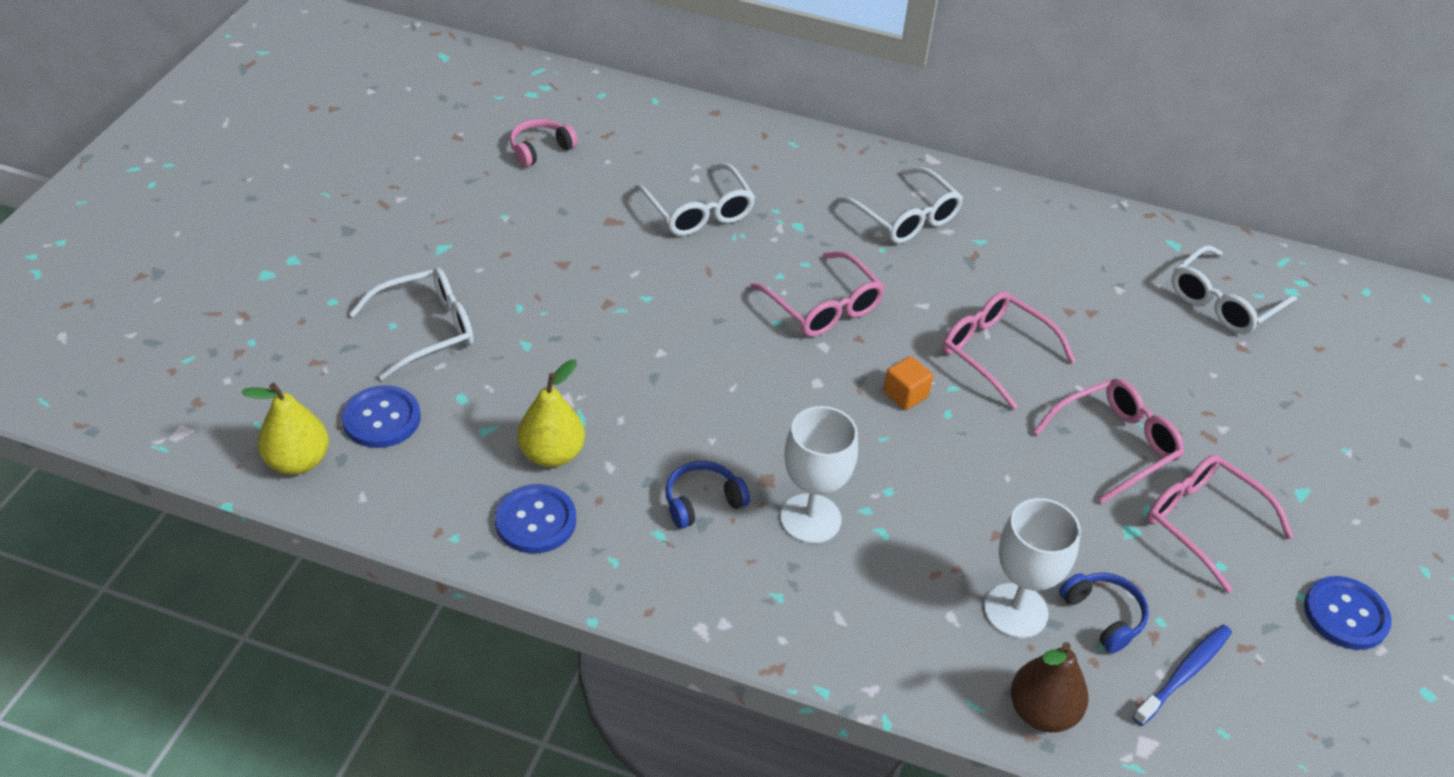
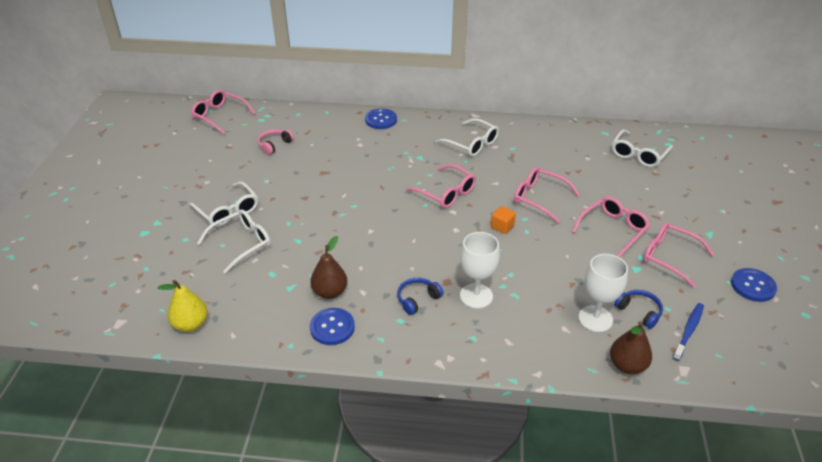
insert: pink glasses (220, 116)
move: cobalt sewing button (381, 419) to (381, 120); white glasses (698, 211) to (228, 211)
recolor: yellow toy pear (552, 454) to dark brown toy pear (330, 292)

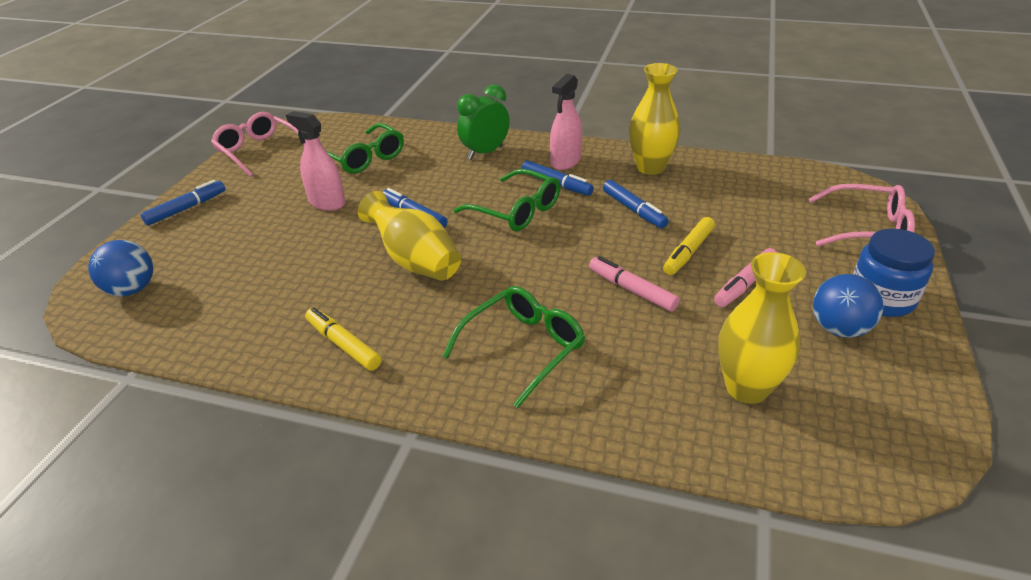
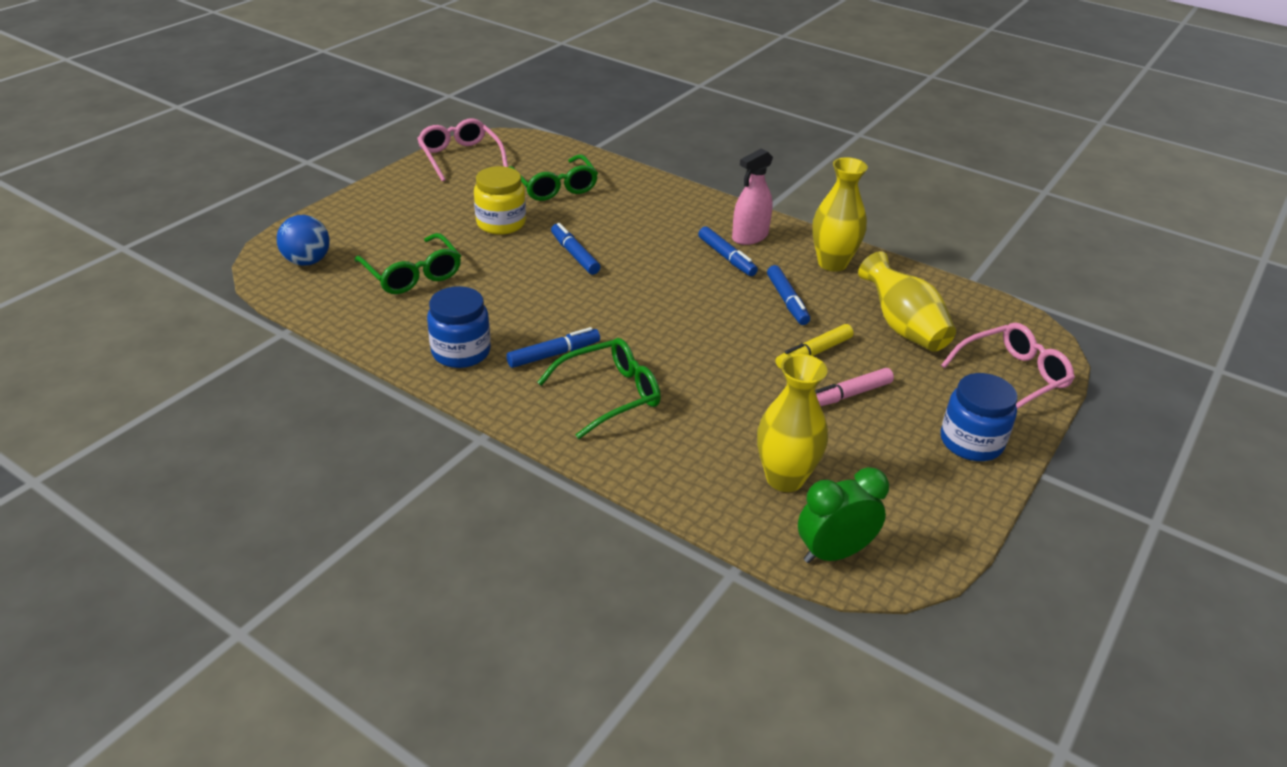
delete: pink marker pen (632, 290); cobalt ball (839, 329)
move: cobalt marker pen (186, 208) to (553, 354); yellow tall vase (415, 261) to (903, 327); leaf-green glasses (516, 211) to (412, 274); leaf-green bedside clock (485, 152) to (833, 553)
replace: pink sprayer (327, 202) to yellow jam jar (501, 223); yellow marker pen (343, 345) to cobalt jam jar (461, 352)
rotate: pink glasses (867, 228) = (1012, 377) 60 degrees counterclockwise

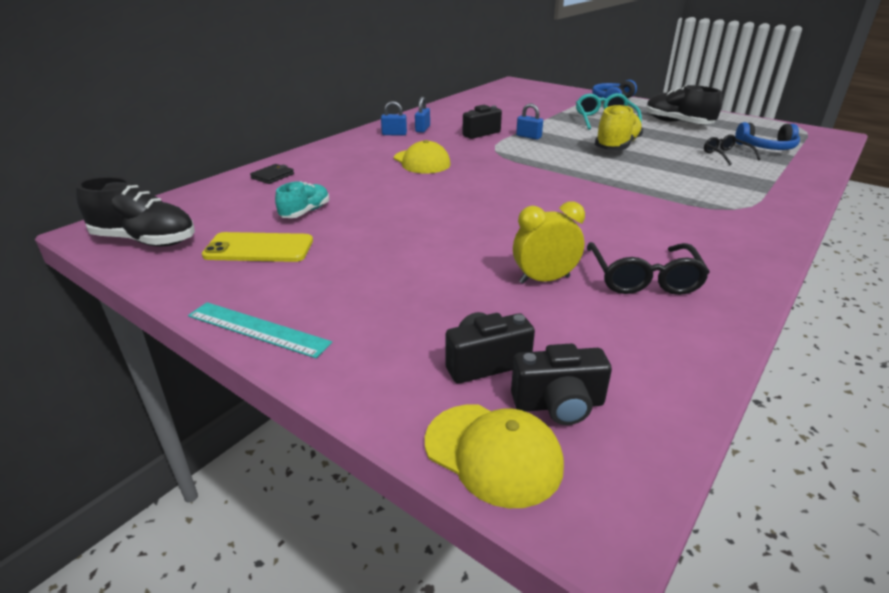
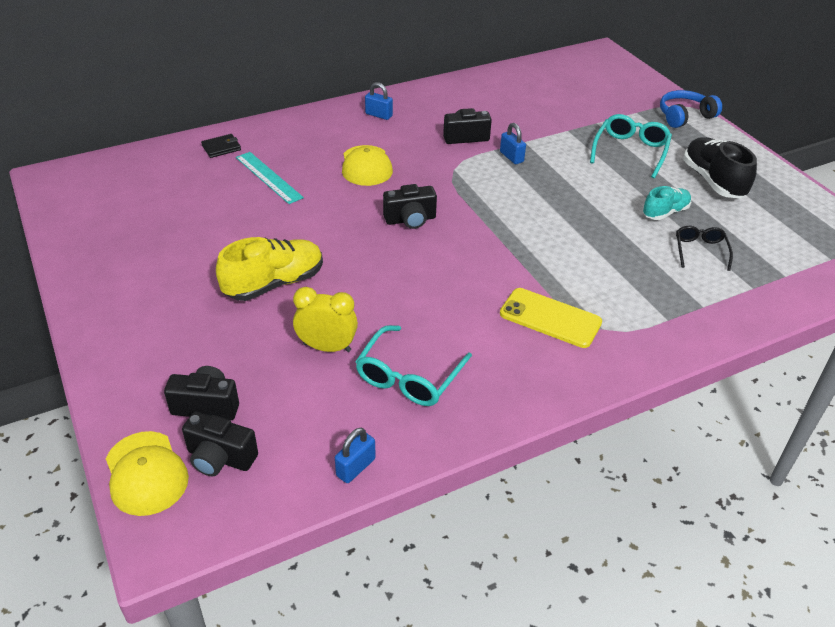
delete: black sneaker (145, 240); cobalt headphones (766, 148)
insert: black photo camera (410, 220)
move: teal ruler (258, 329) to (268, 177); yellow mobile phone (259, 248) to (550, 318); teal sneaker (305, 212) to (665, 212); cobalt small lock (422, 129) to (355, 467); yellow sneaker (616, 146) to (274, 283)
recolor: black glasses (643, 279) to teal glasses (409, 377)

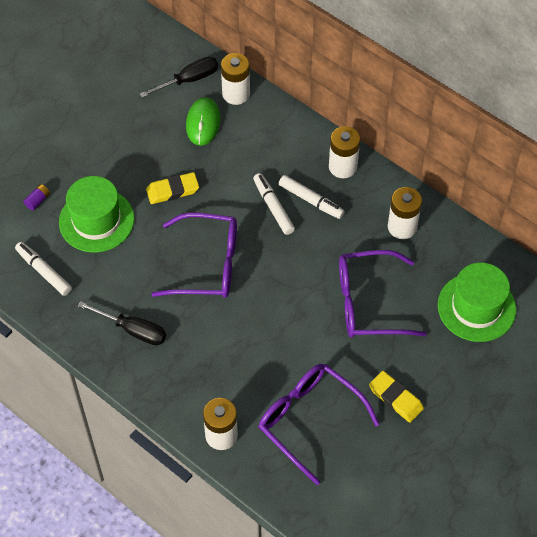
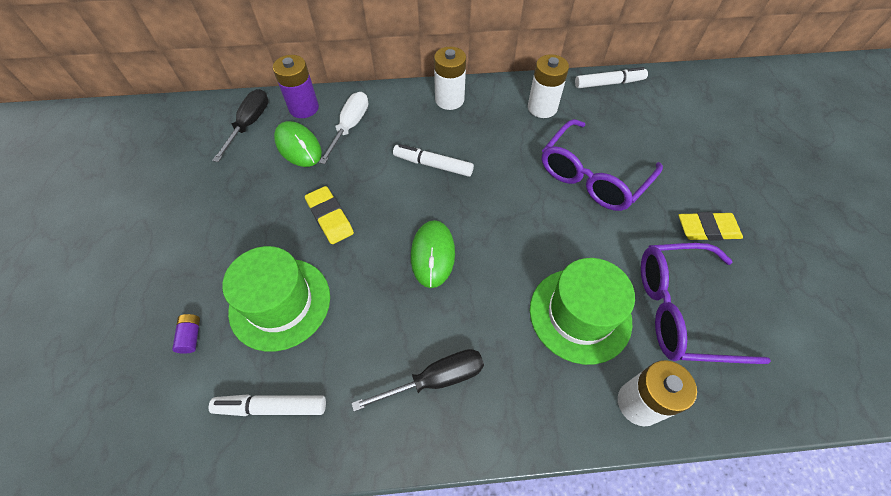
insert: white flat screwdriver (350, 126)
move: white marker pen (311, 200) to (608, 83); leaf-green tall hat (476, 307) to (580, 315)
replace: royal purple glasses (206, 264) to leaf-green mouse (433, 254)
recolor: white power cell (236, 94) to royal purple power cell (304, 108)
rotate: yellow pencil eraser (172, 190) = (330, 217) 60 degrees counterclockwise

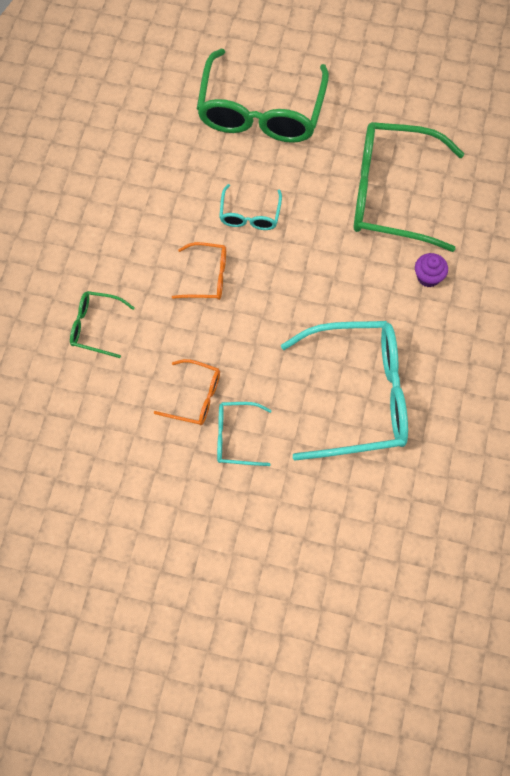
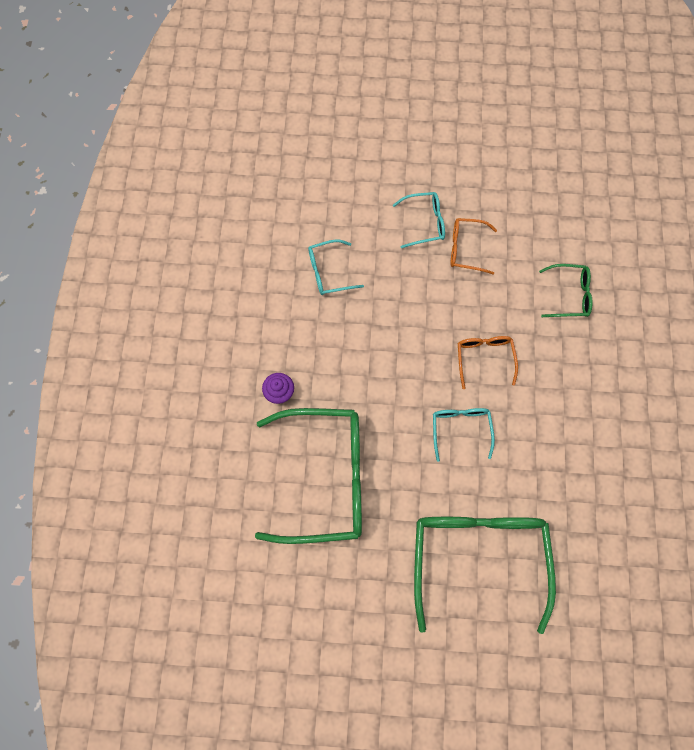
rotate: orange glasses (207, 277) = (484, 358) 90 degrees clockwise
resize: teal glasses (359, 396) = (328, 272) x0.47

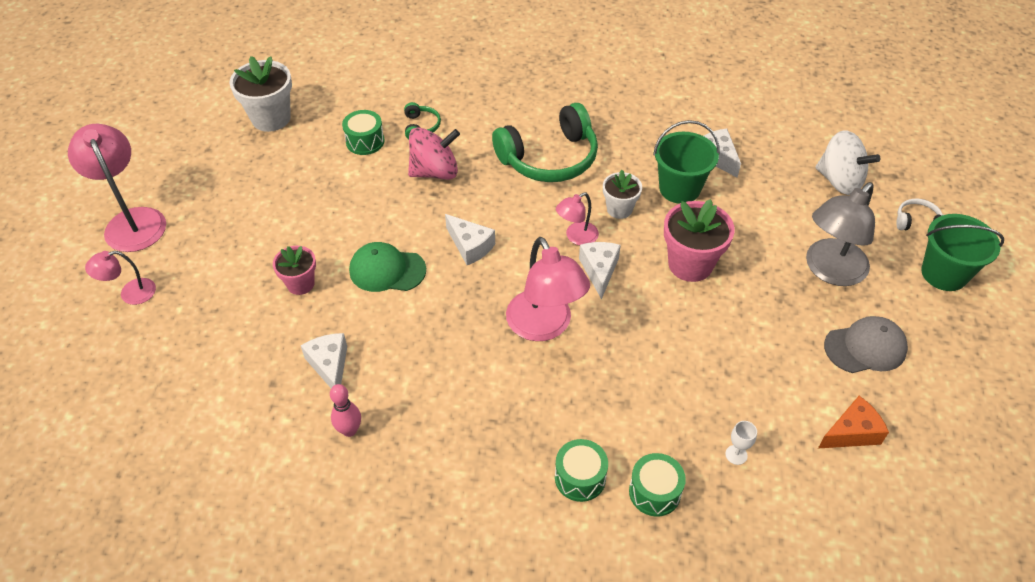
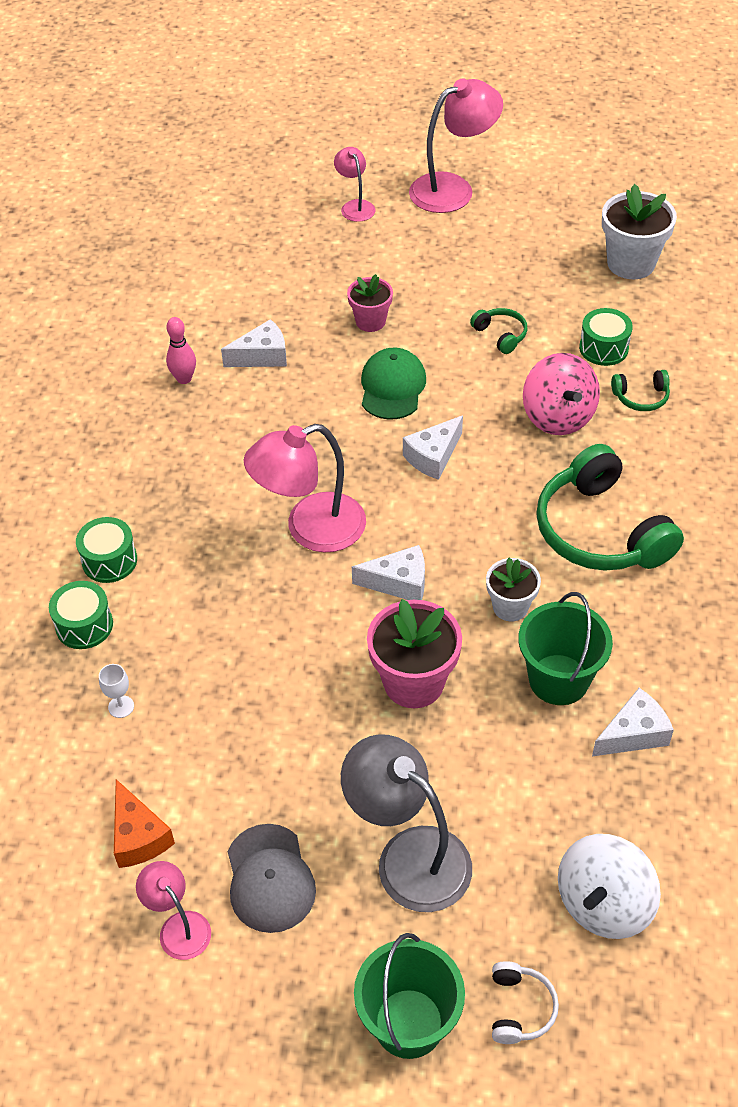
insert: leaf-green headphones (501, 335)
move: pink lamp (576, 237) to (179, 926)

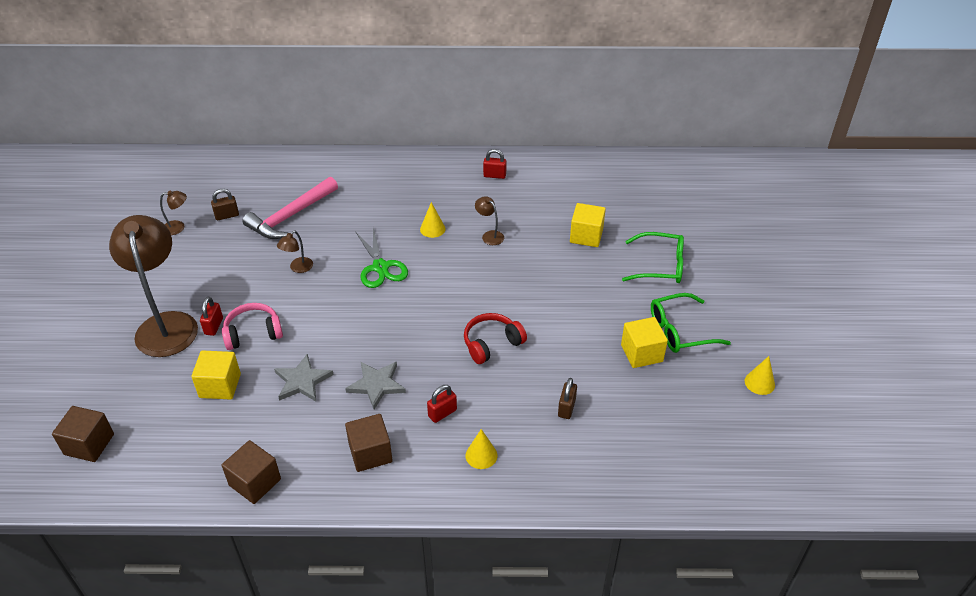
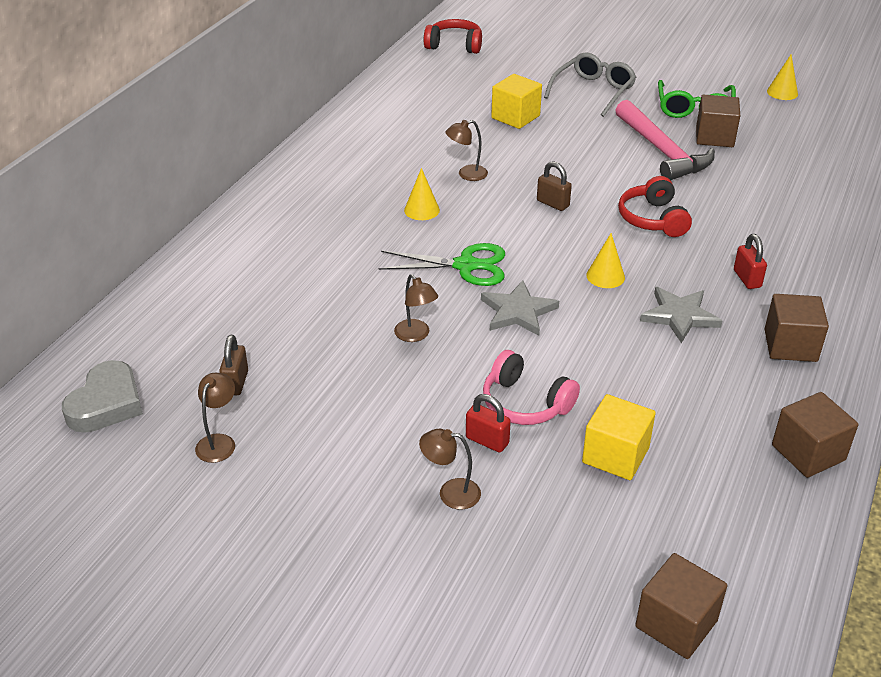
delete: red small lock (494, 175)
insert: ash-grey love heart (106, 404); red headphones (454, 45)
move: pink hammer (291, 216) to (662, 151); ash-grey star shape (302, 381) to (518, 311); yellow cone shape (481, 455) to (605, 276); dark brown small lock (566, 408) to (553, 203)
recolor: yellow block (641, 353) to dark brown block (714, 137); leaf-green glasses (660, 266) to ash-grey glasses (593, 91)
rotate: pink headphones (253, 333) = (525, 403) 60 degrees counterclockwise
resize: dark brown lamp (166, 324) = (450, 493) x0.40

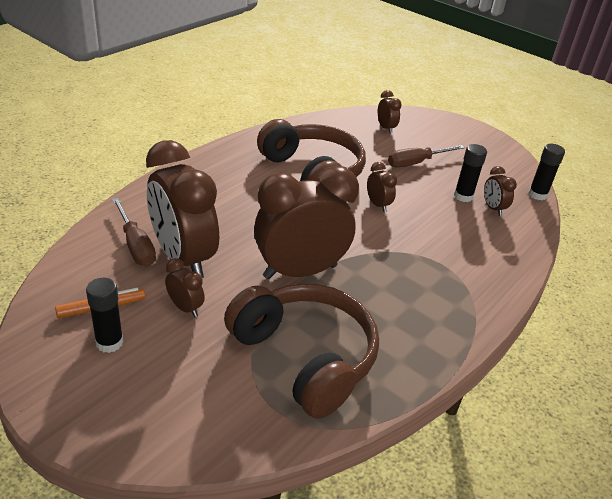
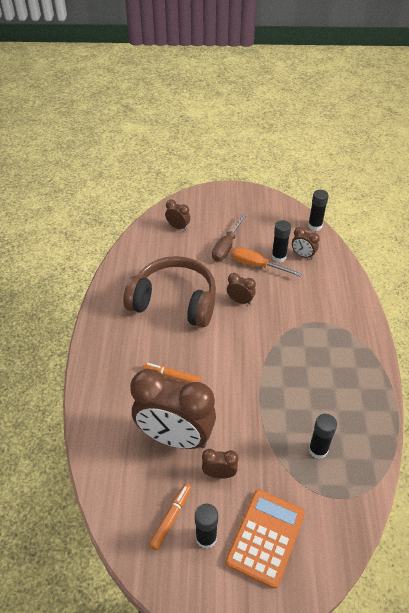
delete: dark brown flat screwdriver (136, 245); dark brown bedside clock (300, 271)
insert: orange marker pen (172, 376); orange pocket calculator (266, 537); orange flat screwdriver (257, 265)
replace: dark brown headphones (305, 357) to black glue (318, 450)

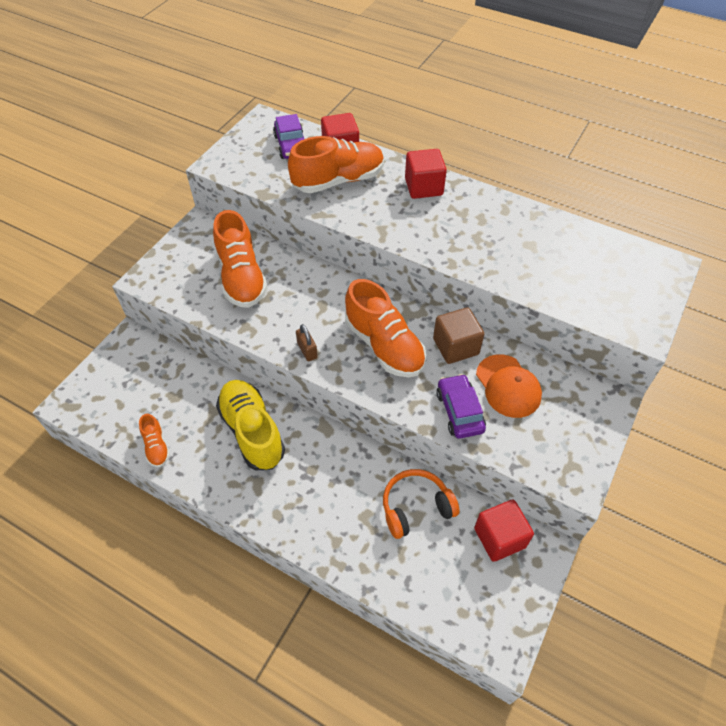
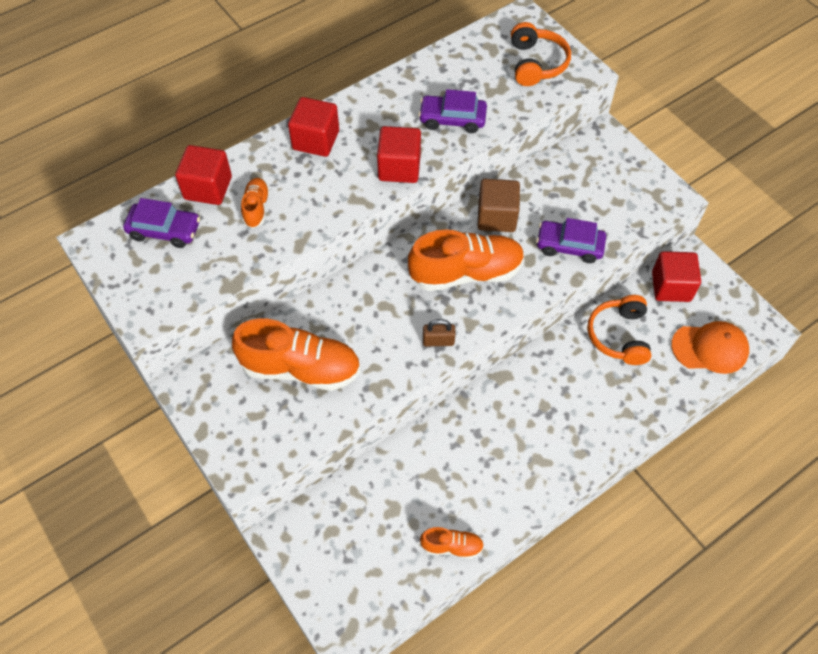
delete: yellow sneaker (252, 431)
insert: red block (399, 168); royal purple toy car (452, 119); orange headphones (536, 63)
move: orange baseball cap (508, 386) to (710, 348)
resize: orange sneaker (338, 180) = (256, 208) x0.49

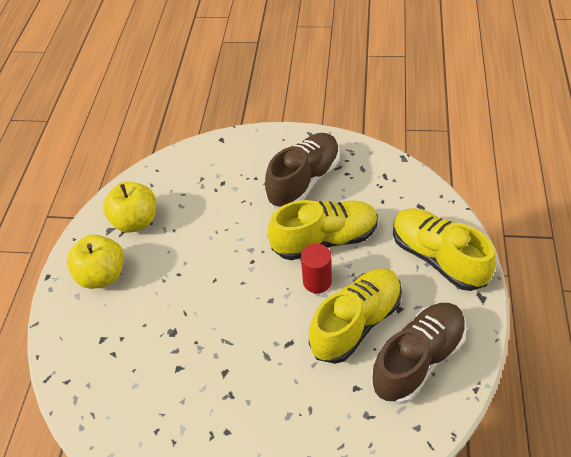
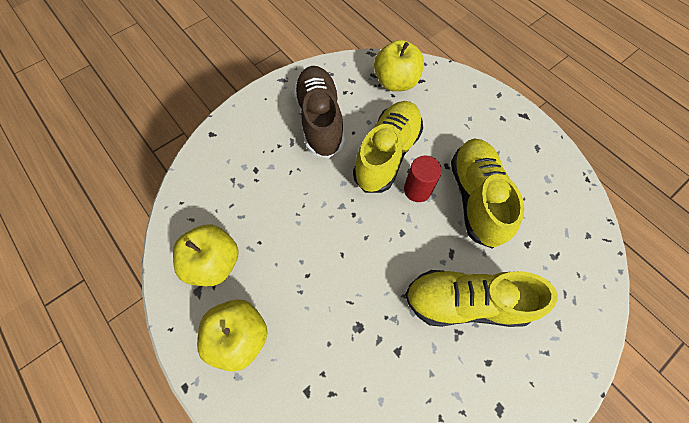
delete: dark brown sneaker (418, 360)
insert: yellow toy apple (396, 82)
move: yellow sneaker (438, 258) to (466, 302)

